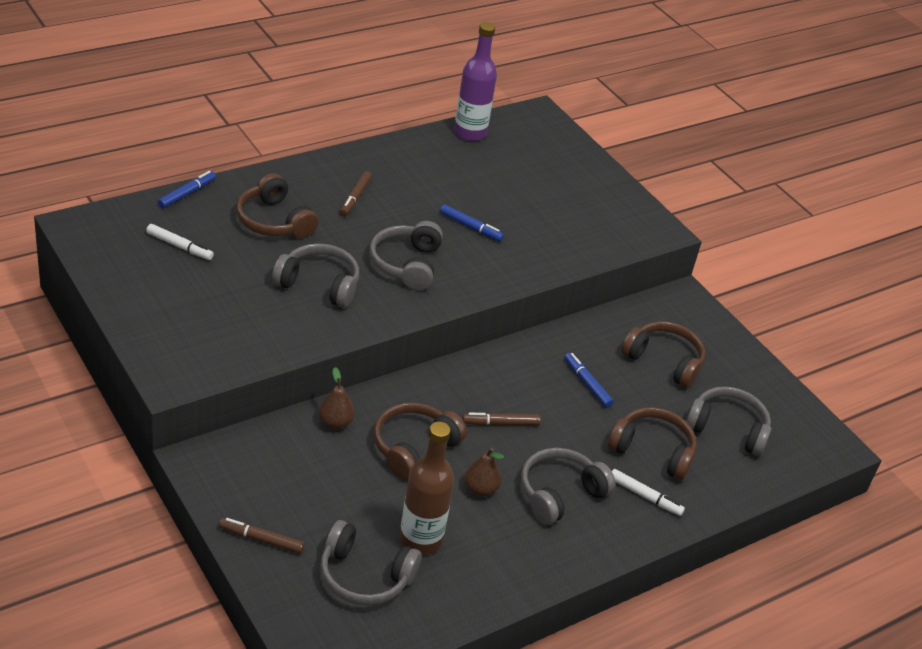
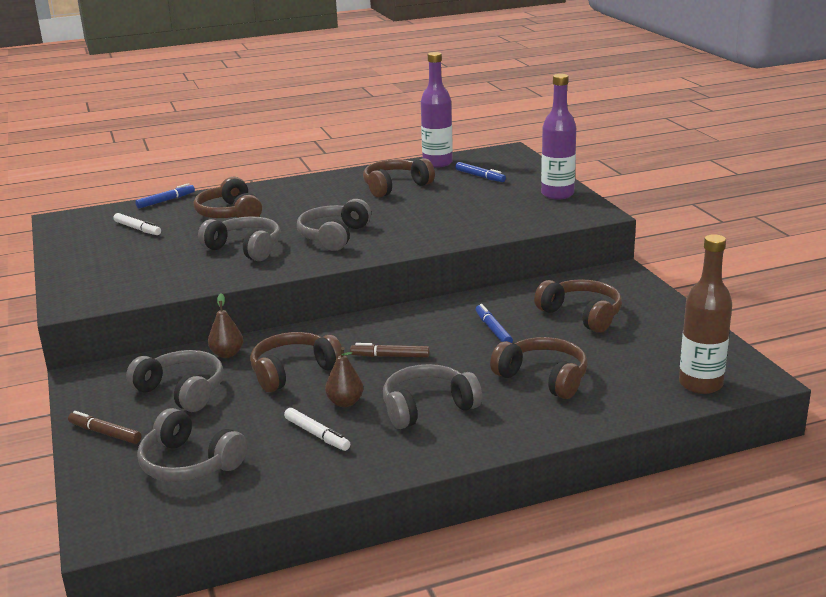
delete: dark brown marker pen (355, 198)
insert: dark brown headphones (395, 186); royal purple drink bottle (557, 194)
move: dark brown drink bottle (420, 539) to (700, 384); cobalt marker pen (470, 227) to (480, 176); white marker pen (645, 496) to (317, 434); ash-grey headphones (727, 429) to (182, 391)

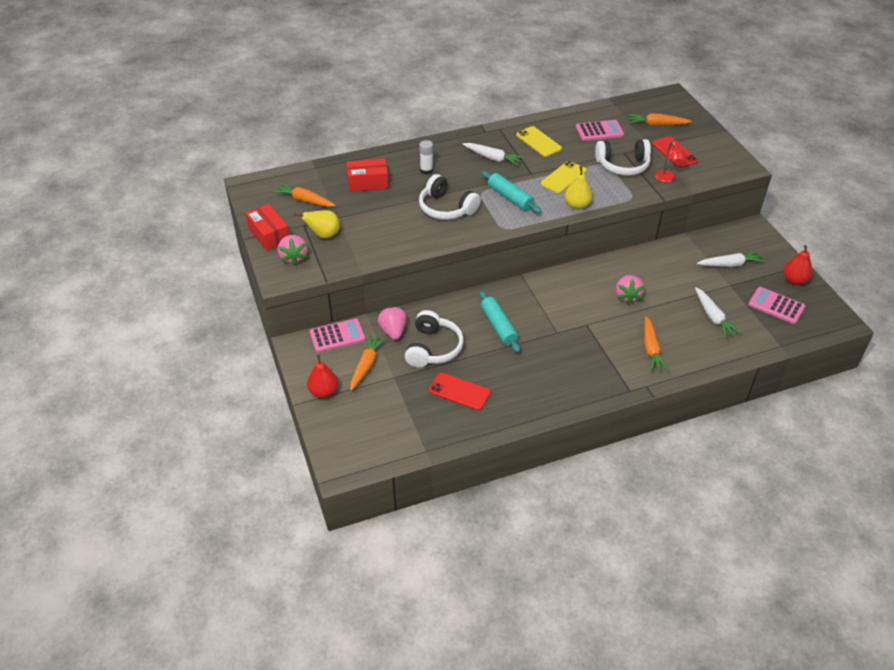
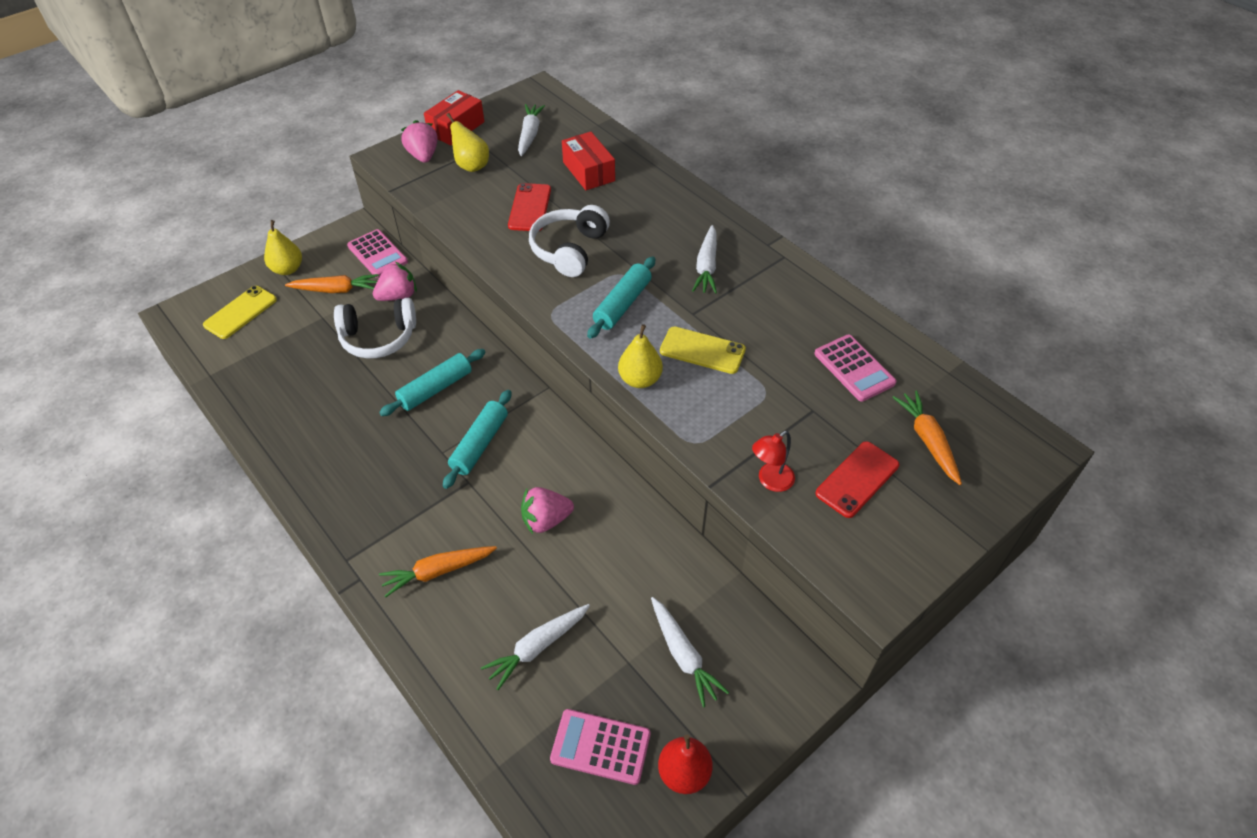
delete: white glue (426, 170); white headphones (623, 165)
insert: teal rolling pin (480, 444)
move: red mobile phone (459, 392) to (529, 207); yellow mobile phone (538, 142) to (240, 312)
recolor: orange toy carrot (305, 200) to white toy carrot (529, 135); red toy pear (324, 392) to yellow toy pear (287, 269)
rotate: pink toy strawberry (293, 257) = (423, 156) 105 degrees clockwise; pink pocket calculator (776, 306) = (600, 746) 90 degrees counterclockwise

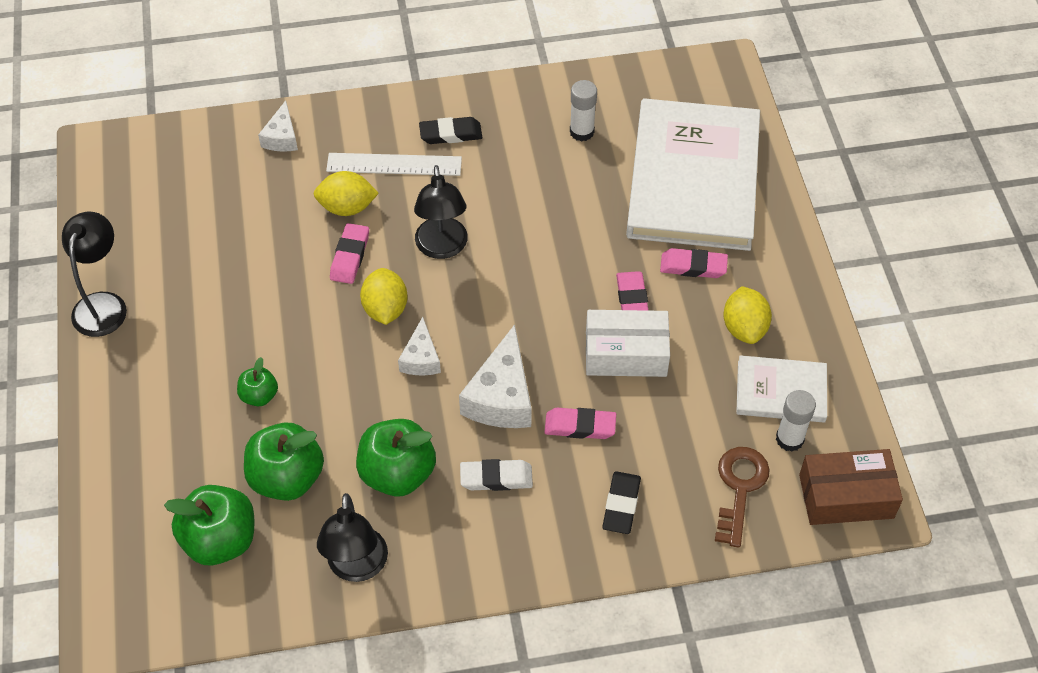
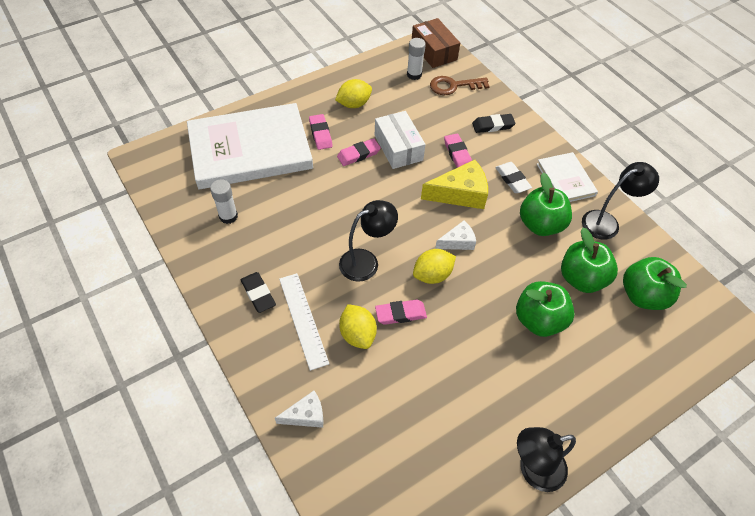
move: white book (781, 391) to (565, 179)
recolor: white piece of cheese (501, 396) to yellow piece of cheese (460, 194)
resize: leaf-green toy apple (259, 396) = (538, 320) x1.88

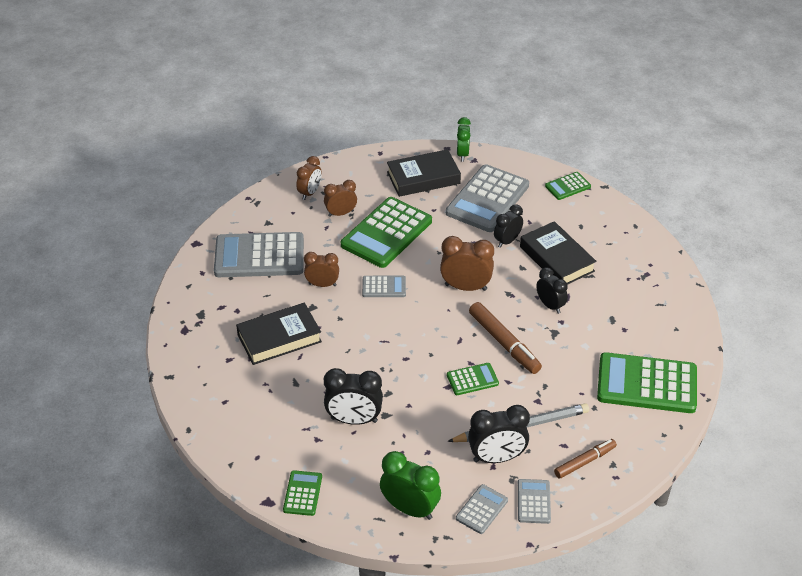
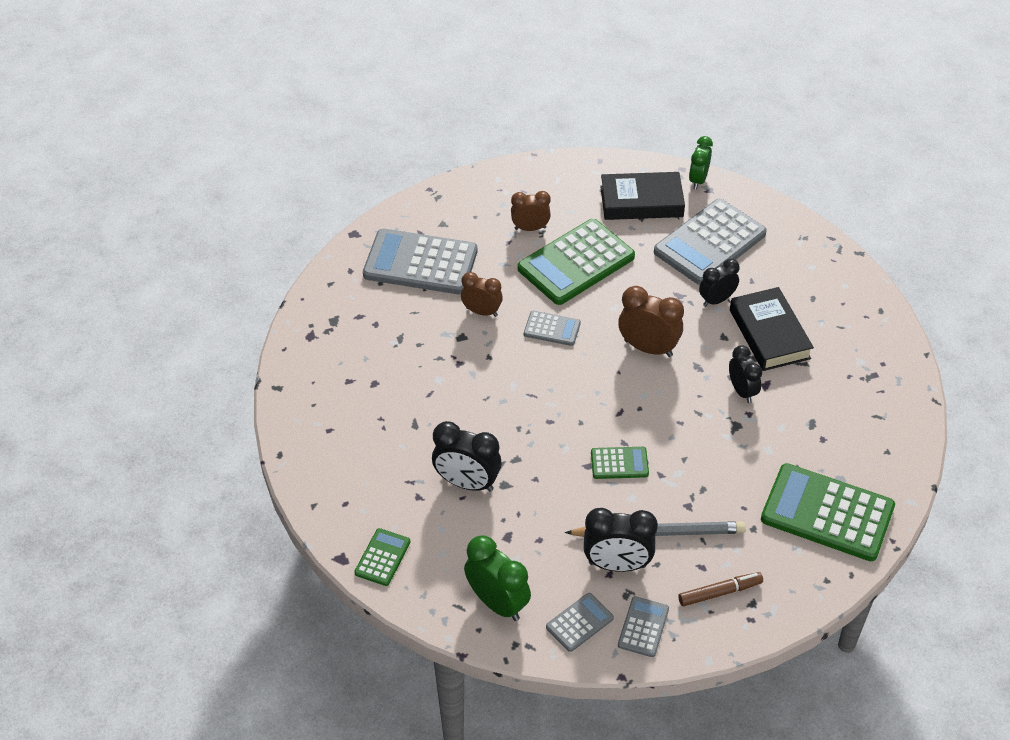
delete: black book (279, 338); dark brown bedside clock (310, 193); dark brown marker pen (504, 343); leaf-green pocket calculator (567, 186)

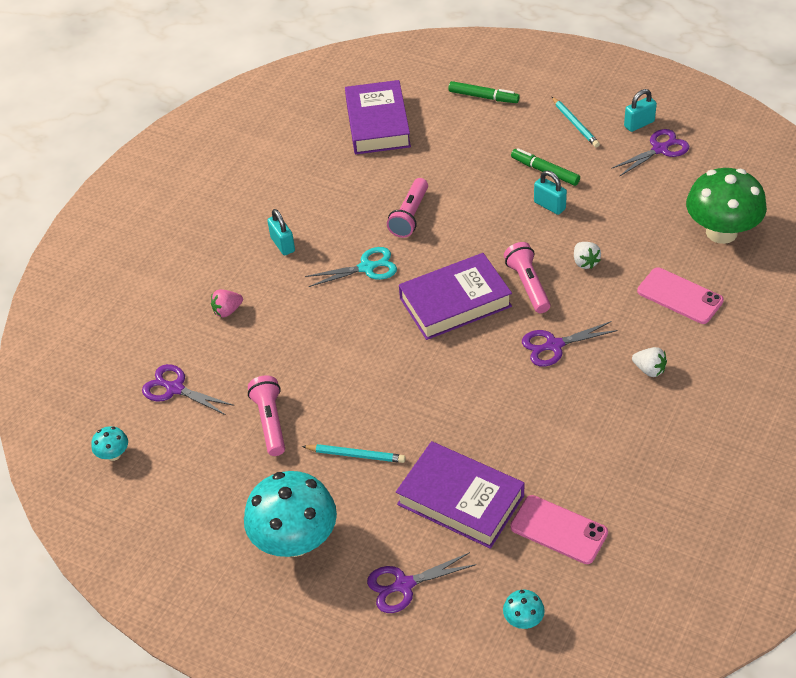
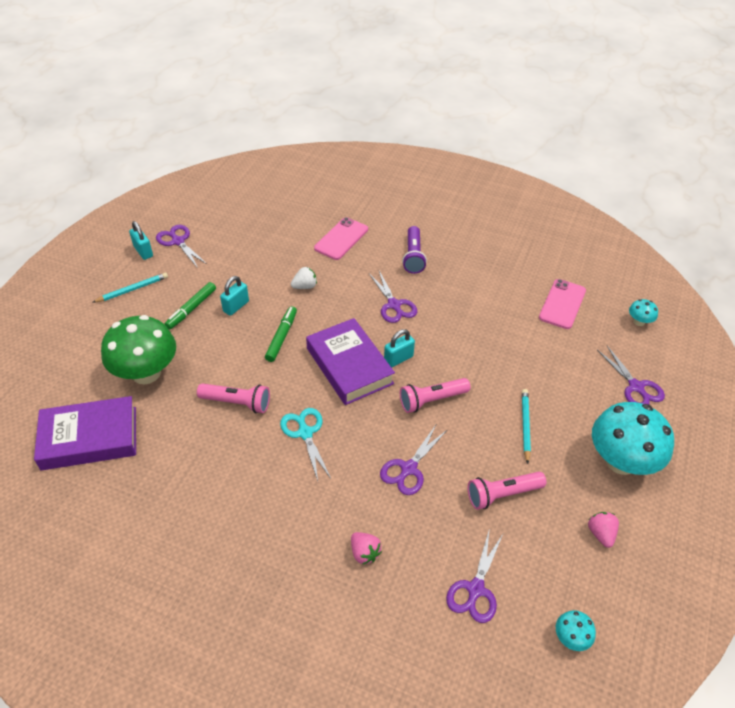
delete: royal purple book (460, 500)
insert: royal purple scissors (408, 468); pink toy strawberry (600, 534)
move: teal small lock (283, 244) to (398, 359); leaf-green marker pen (483, 97) to (281, 337); pink pocket torch (528, 285) to (431, 400); leaf-green mushroom (721, 232) to (146, 373)
replace: white toy strawberry (649, 370) to royal purple pocket torch (413, 256)

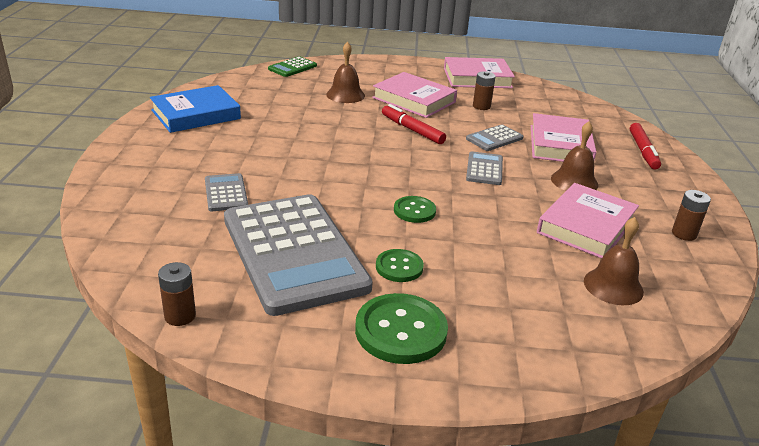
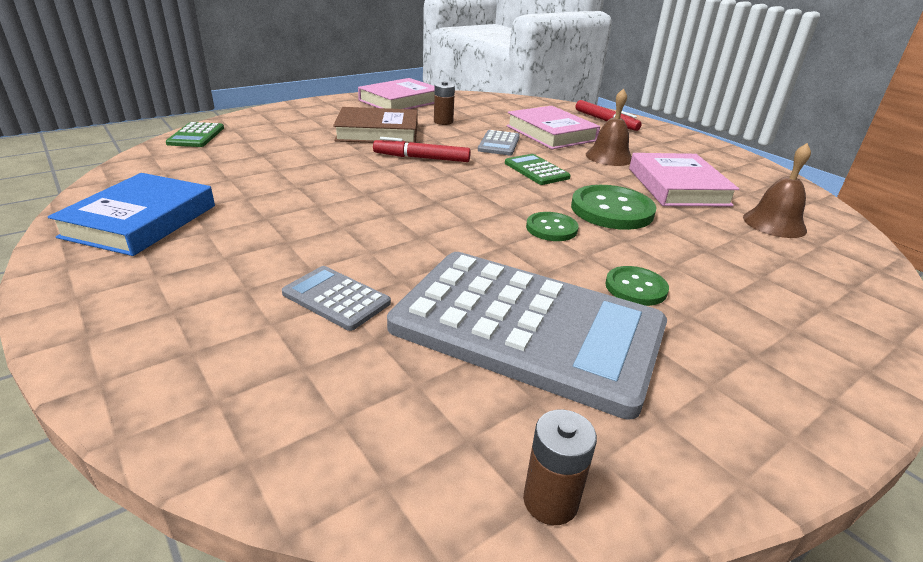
delete: dark brown bell (345, 95); dark brown power cell (684, 234)
move: leaf-green sewing button (401, 331) to (612, 210)
recolor: pink book (414, 100) to dark brown book (378, 132); ash-grey pocket calculator (484, 169) to leaf-green pocket calculator (536, 170)

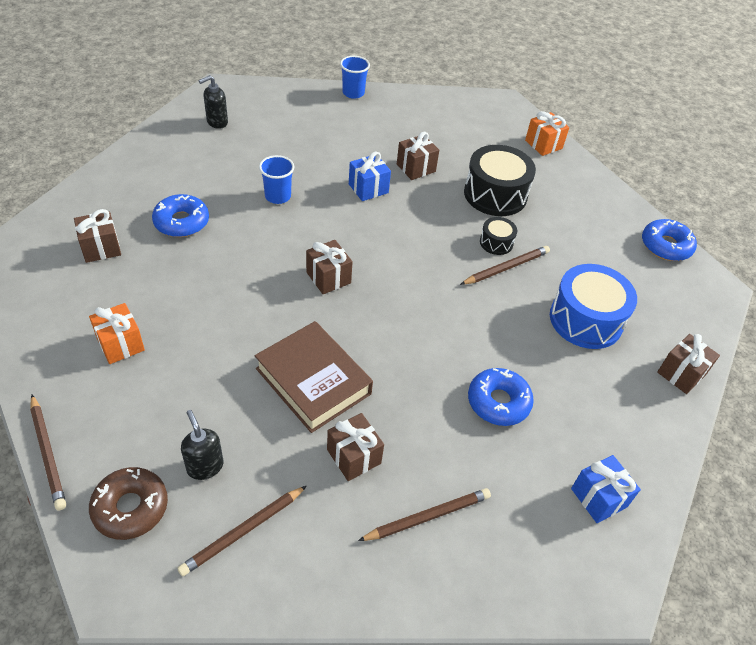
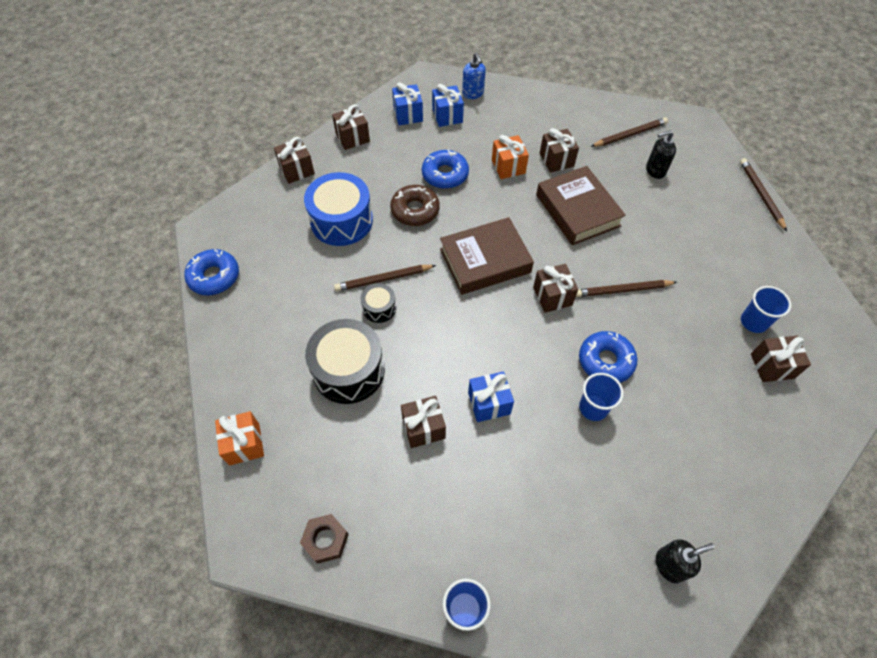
insert: dark brown hexagon nut (325, 540); dark brown wrapped gift (352, 137); cobalt wrapped gift (447, 116); dark brown book (485, 260); cobalt soap pump (473, 94); cobalt cup (753, 322)
move: orange wrapped gift (120, 344) to (508, 166); dark brown donut (130, 507) to (415, 210); cobalt donut (181, 222) to (605, 361); dark brown wooden pencil (427, 517) to (623, 290)
rotate: black soap pump (205, 466) = (655, 170) 90 degrees clockwise

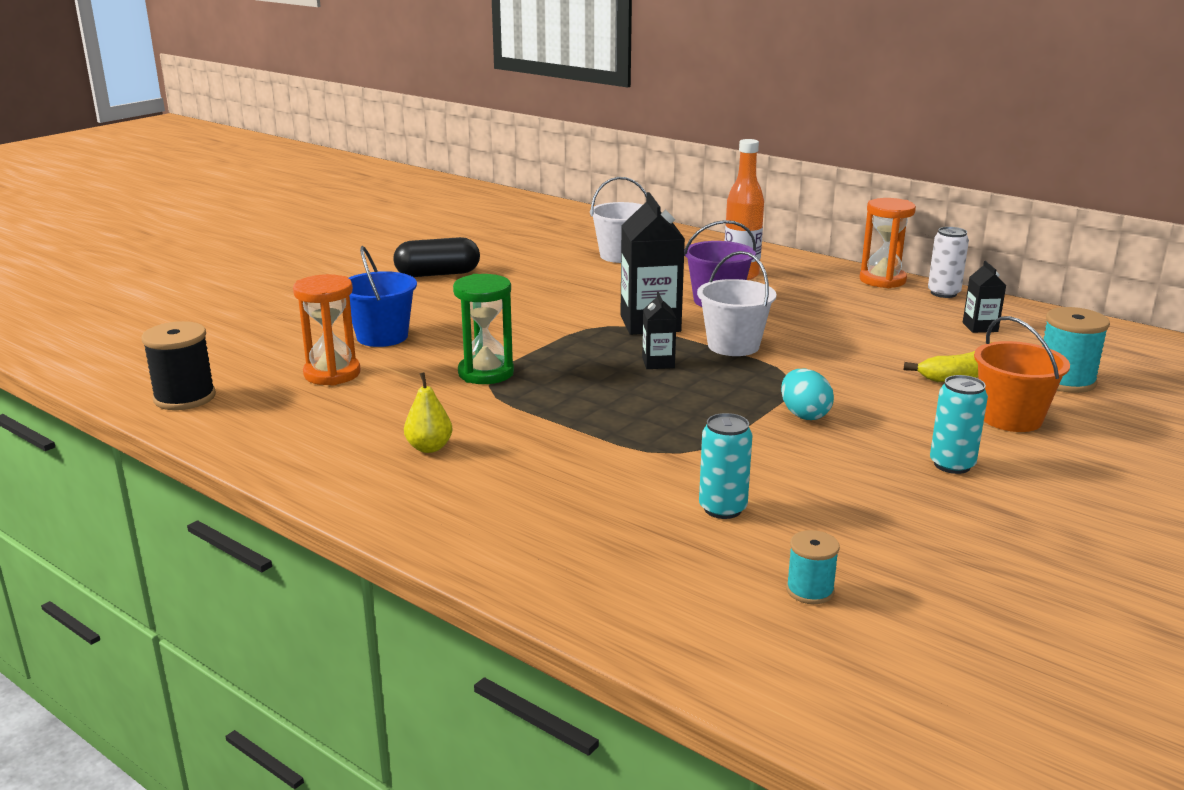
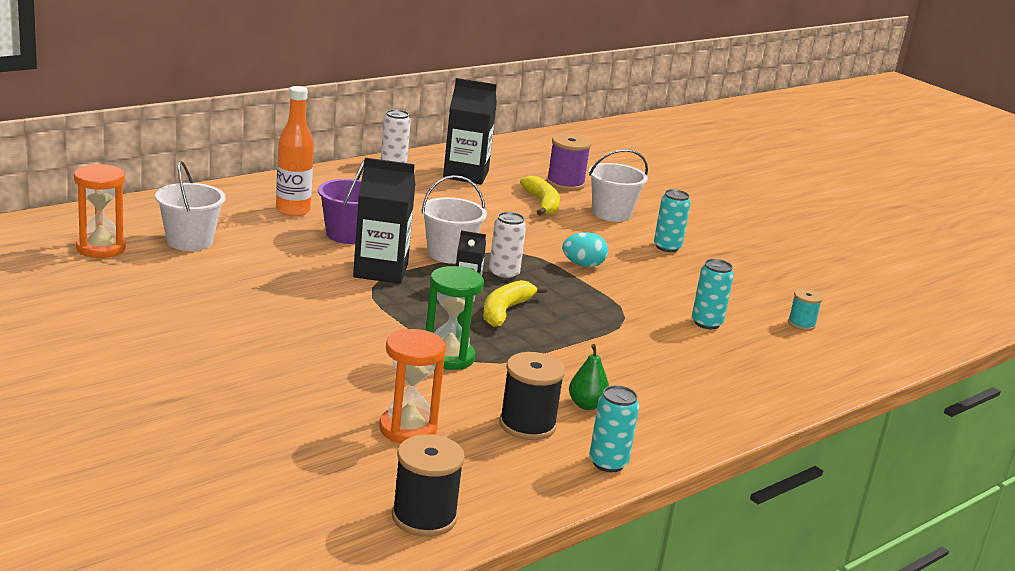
delete: cobalt bucket (382, 336); black pill (438, 274)
insert: yellow banana fruit (505, 311); white soda can (503, 274); black spool (527, 425); teal soda can (608, 463)
move: orange sandglass (882, 280) to (101, 248)
recolor: yellow toy pear (429, 448) to leaf-green toy pear (586, 405); orange bucket (1011, 418) to white bucket (611, 213); teal spool (1065, 381) to royal purple spool (565, 183)
resize: black milk carton (980, 327) = (466, 174) x1.96

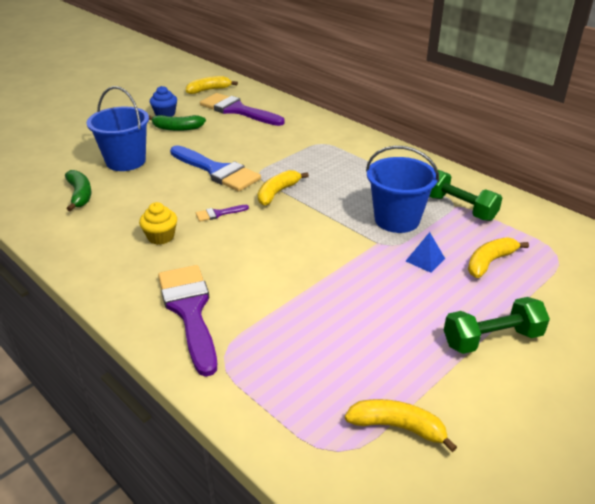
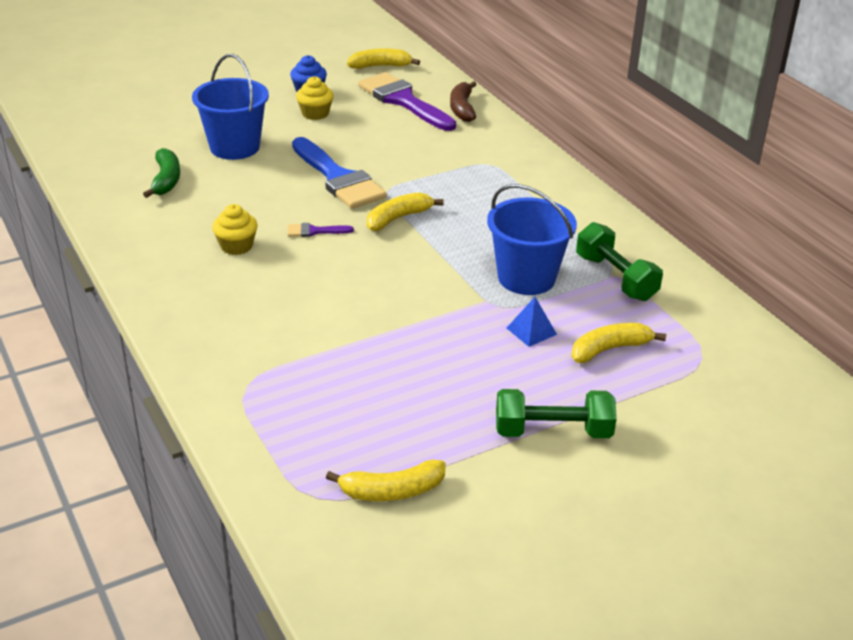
delete: royal purple brush (189, 311)
insert: dark brown banana fruit (462, 108)
replace: leaf-green banana fruit (177, 128) to yellow fairy cake (315, 114)
rotate: yellow banana fruit (397, 427) = (392, 491) 135 degrees clockwise

